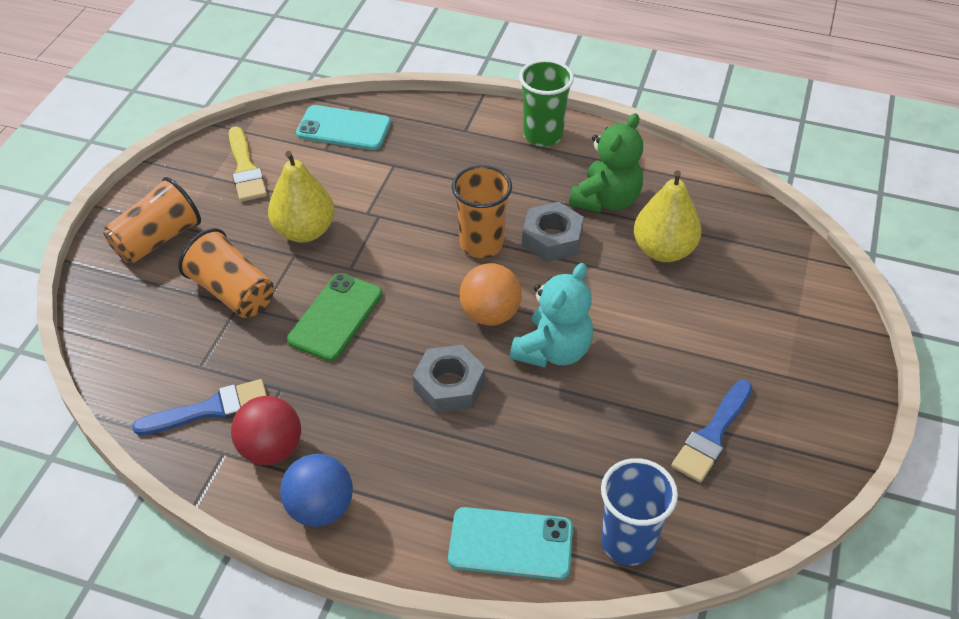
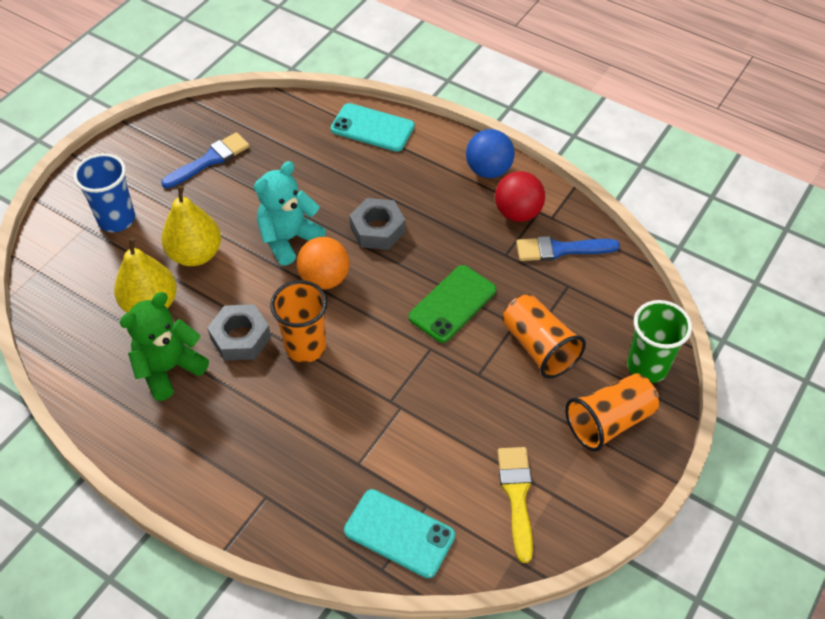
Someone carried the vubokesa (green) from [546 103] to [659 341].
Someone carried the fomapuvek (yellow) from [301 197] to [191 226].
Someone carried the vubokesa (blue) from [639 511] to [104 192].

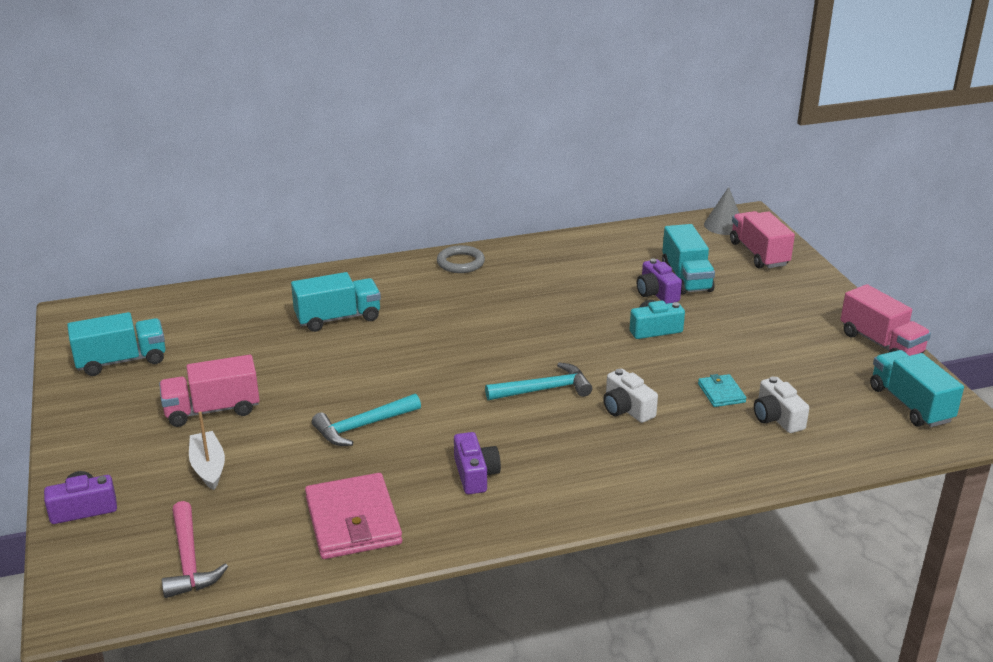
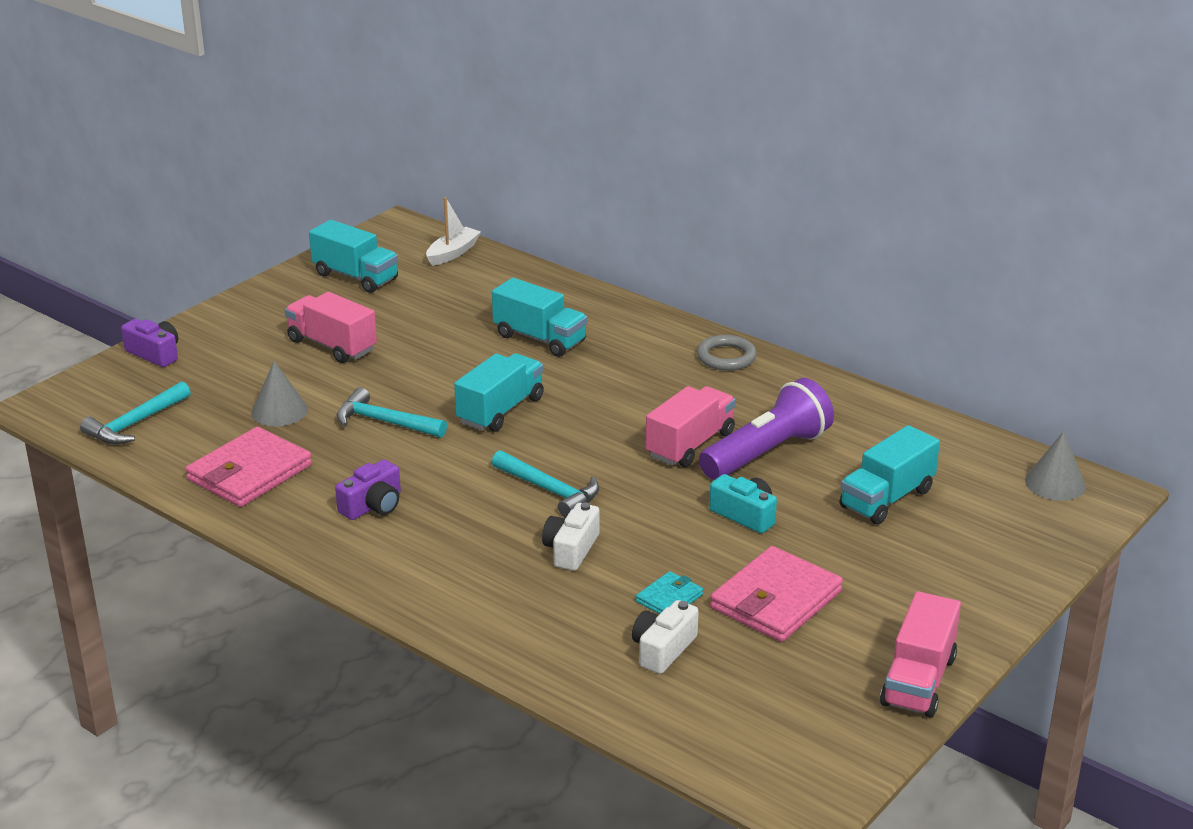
Someone carried the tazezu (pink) from [762 239] to [691 426].
Someone took away the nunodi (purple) at [659 281].
Someone carried the tazezu (turquoise) from [917 388] to [499 392].
Someone carried the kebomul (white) from [207 450] to [453 231].
Someone repainted the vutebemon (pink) at [195 549], which became the vutebemon (turquoise) at [135 412].
Someone put down the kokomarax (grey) at [279 393].
Someone put down the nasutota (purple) at [766 429].
Someone put down the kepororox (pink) at [776 594].

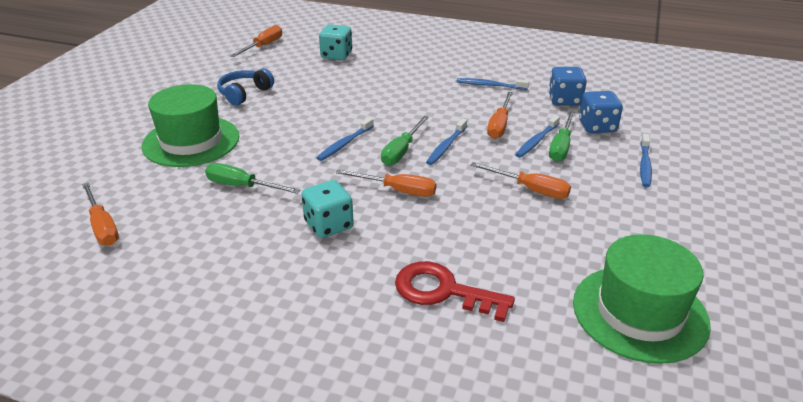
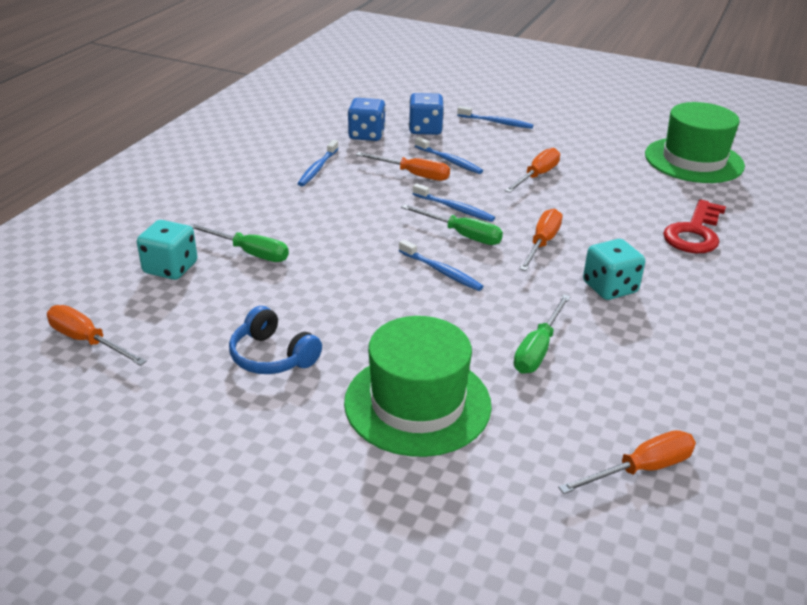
Someone carried the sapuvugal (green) from [562 136] to [238 242].

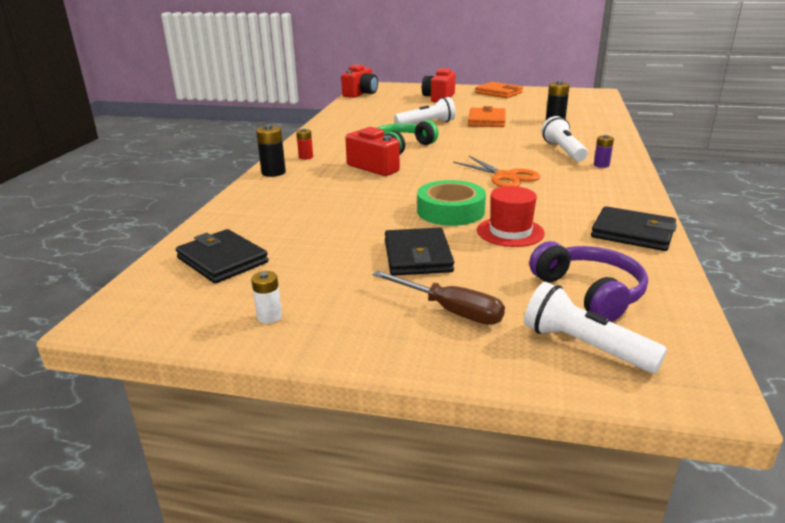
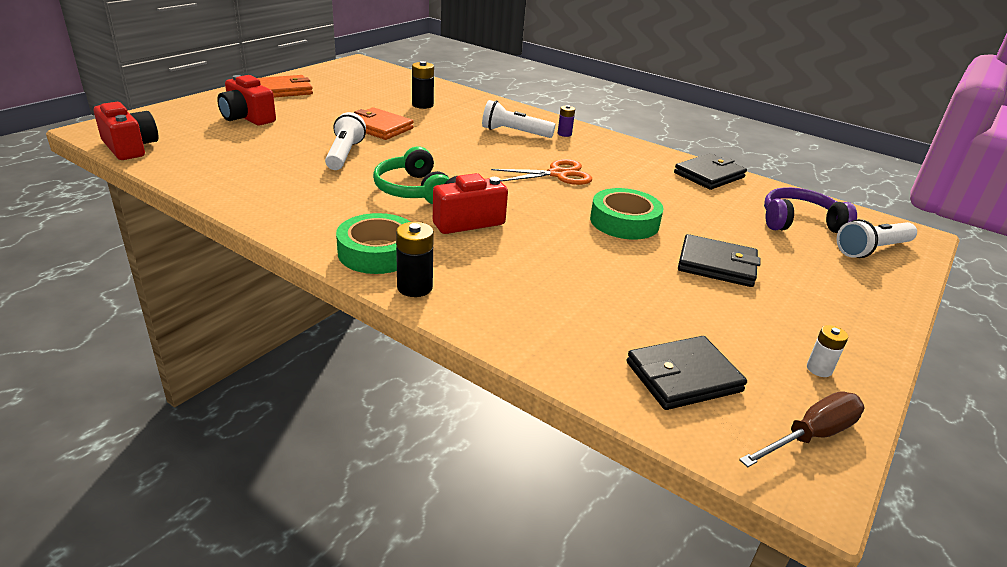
Someone swapped the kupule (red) at [304 144] for the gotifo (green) at [373 243].
Someone took away the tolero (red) at [511 216].
Someone carried the sapuvugal (brown) from [439 297] to [802 429].

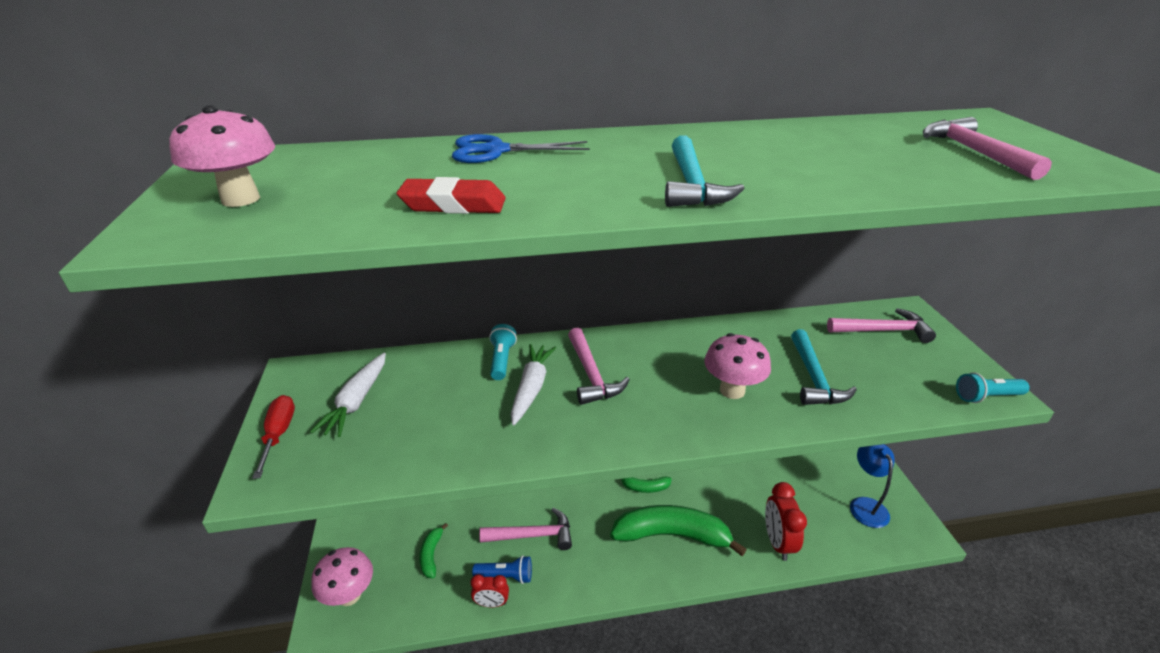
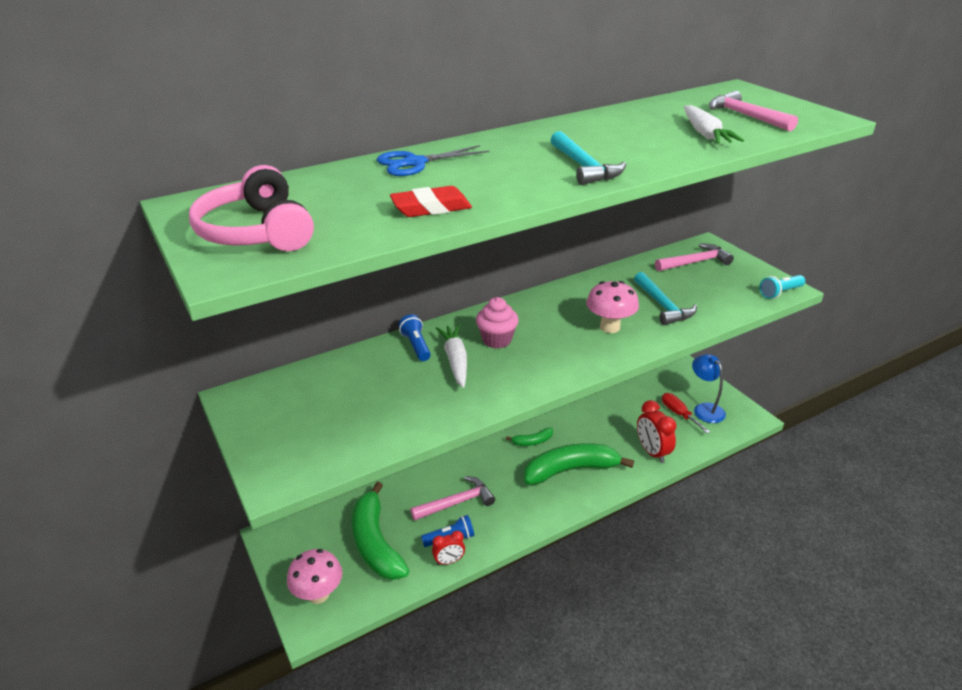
Someone swapped the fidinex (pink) at [222 156] for the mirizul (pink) at [251 208].
Someone repainted the nasutota (turquoise) at [503 352], which became the nasutota (blue) at [414 337].
Someone swapped the vutebemon (pink) at [599 366] for the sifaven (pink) at [497 323].
Someone carried the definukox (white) from [348 395] to [714 124].
Someone carried the sapuvugal (red) from [273 437] to [686 413].
Someone scaled the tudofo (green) at [433 550] by 2.17.

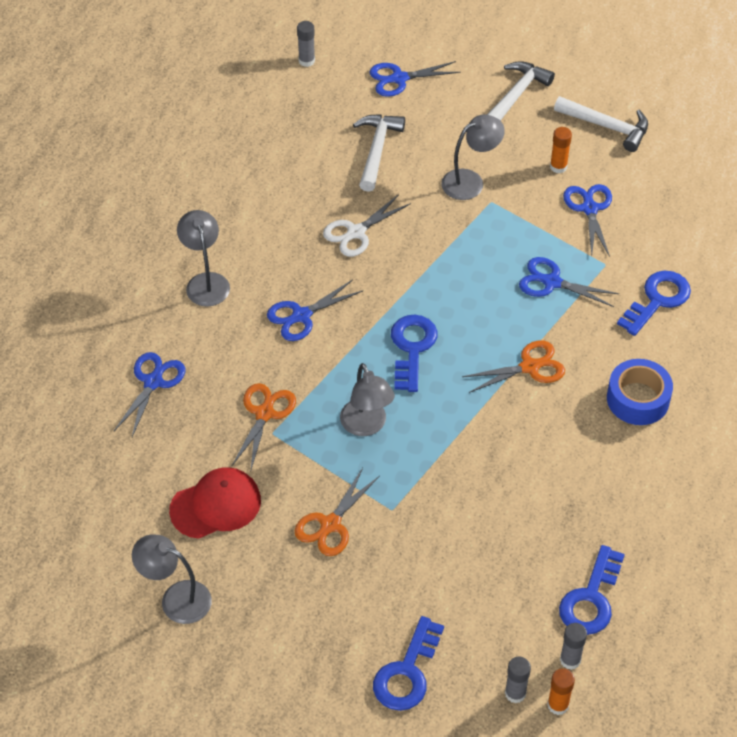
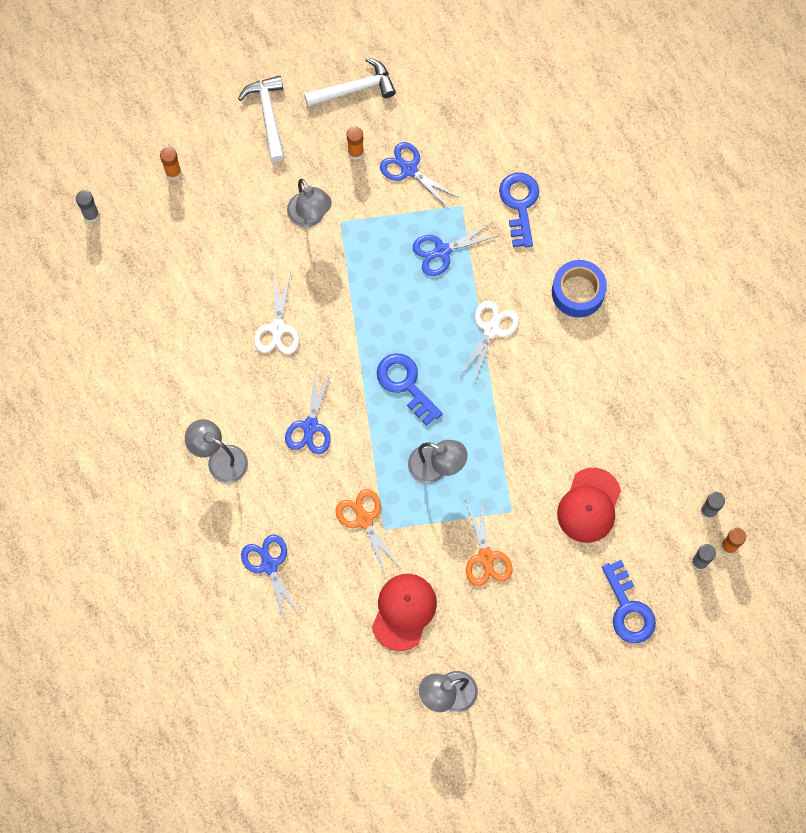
Someone swapped the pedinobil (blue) at [415 79] for the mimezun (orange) at [170 163].
Someone took away the vutebemon (white) at [379 153].
Someone rotated the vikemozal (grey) at [473 157] by 135 degrees clockwise.
Someone repainted the pedinobil (orange) at [513 366], which became the pedinobil (white) at [489 342].
Someone took away the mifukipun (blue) at [592 590].
Someone put down the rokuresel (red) at [589 505].

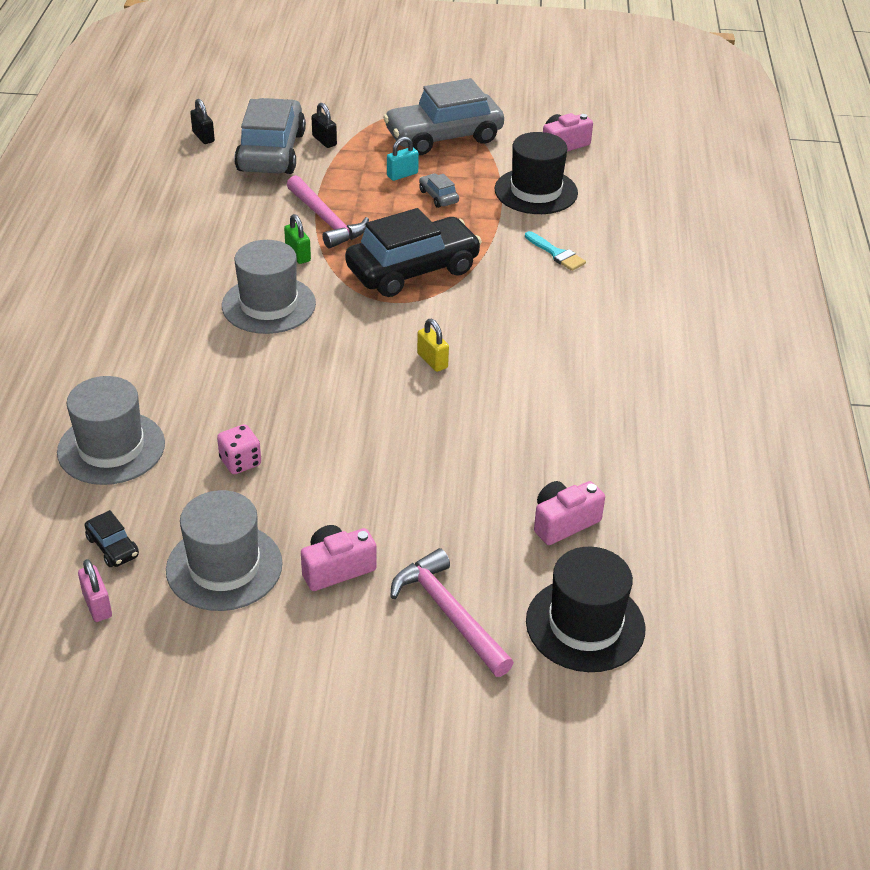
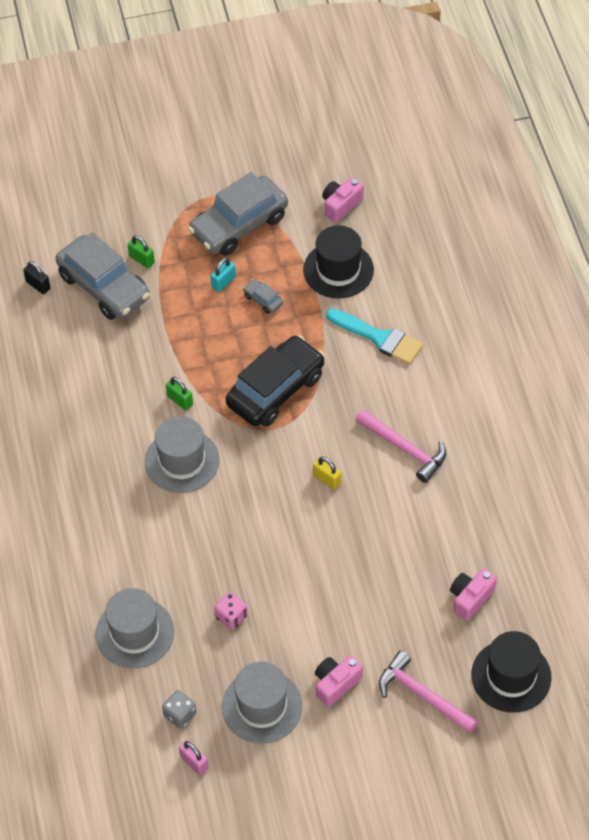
Someone rotated the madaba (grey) at [270 136] by 150 degrees clockwise.
Someone repainted the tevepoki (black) at [324 125], which became the tevepoki (green) at [141 252].
Someone carried the vutebemon (pink) from [328 211] to [400 446].
Someone scaled the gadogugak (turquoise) at [555 251] by 1.69.
Someone swapped the madaba (black) at [112 538] for the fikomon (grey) at [179 709].

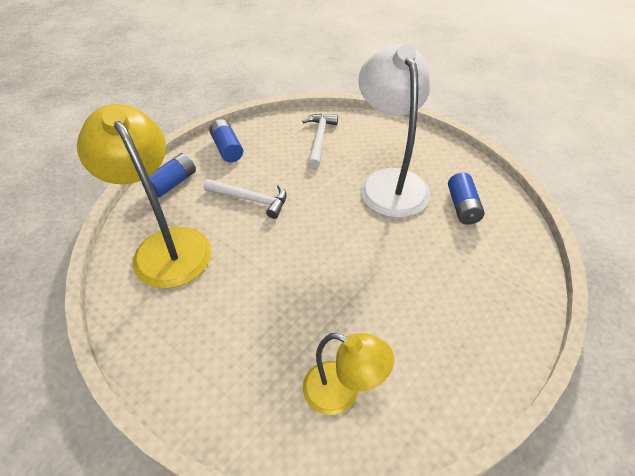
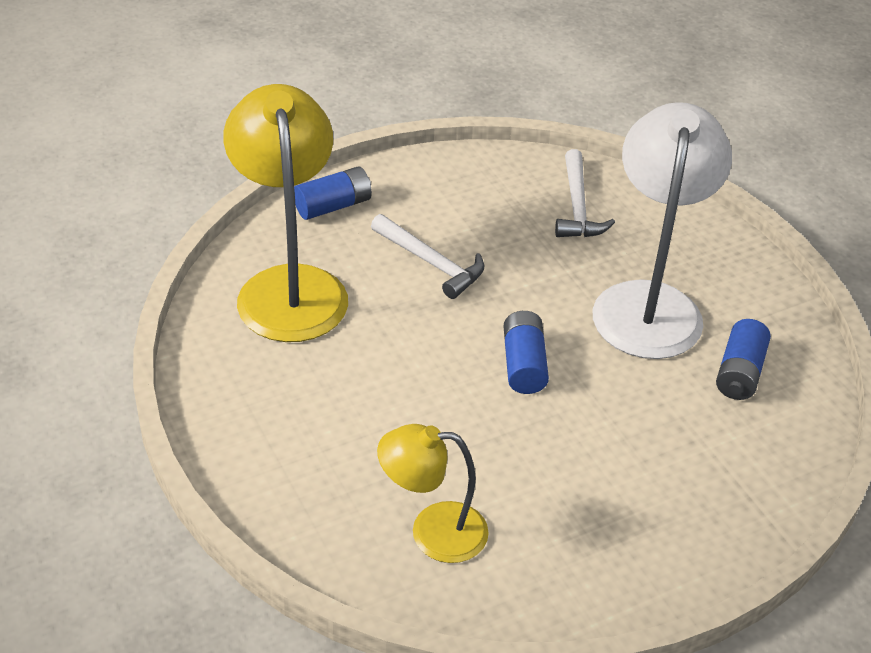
Someone rotated the vutebemon (white) at [320 141] by 150 degrees clockwise.
Someone carried the kupule (blue) from [226 141] to [526 352].
Someone rotated the vikemozal (yellow) at [348 374] by 135 degrees clockwise.

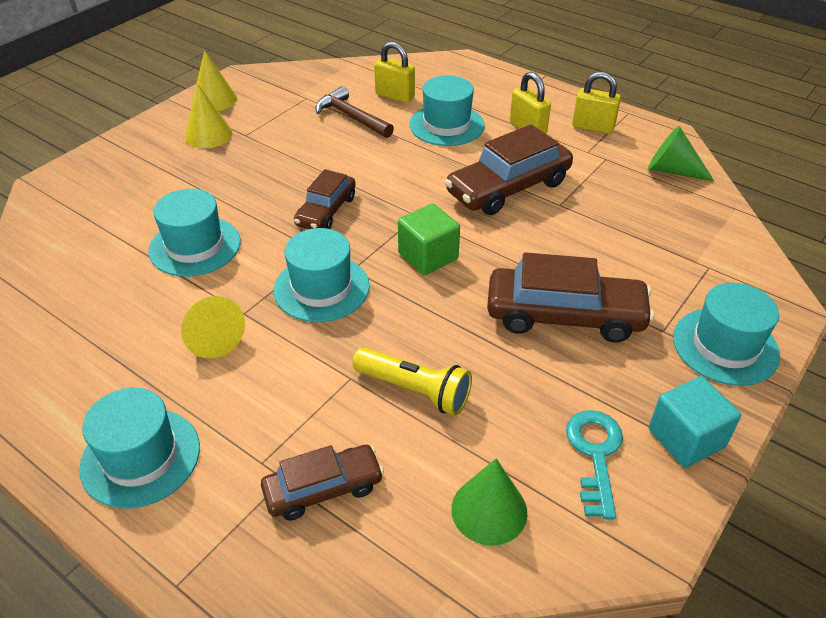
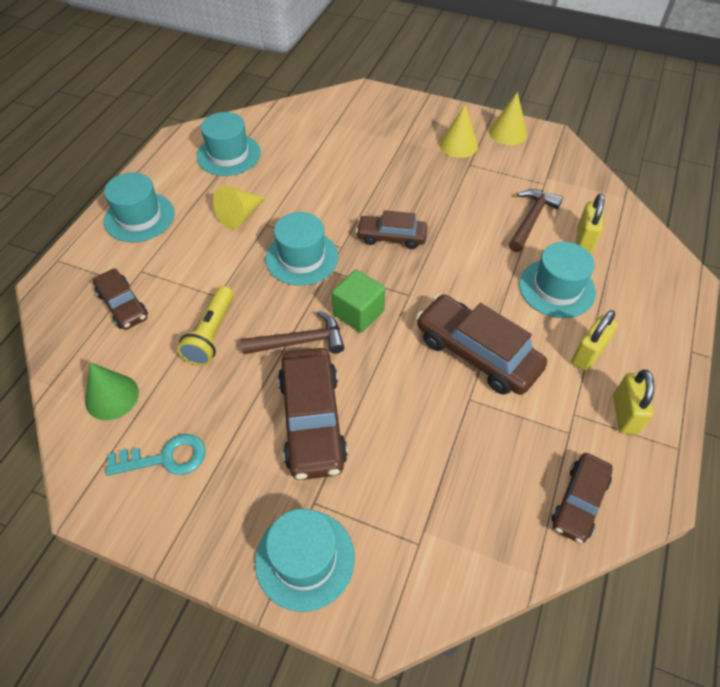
Someone swapped the kokomarax (green) at [681 153] for the madaba (brown) at [582 498].
Someone carried the tolero (turquoise) from [194 233] to [228 144].
Someone took away the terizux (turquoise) at [695 422].
Someone put down the vutebemon (brown) at [293 332].

